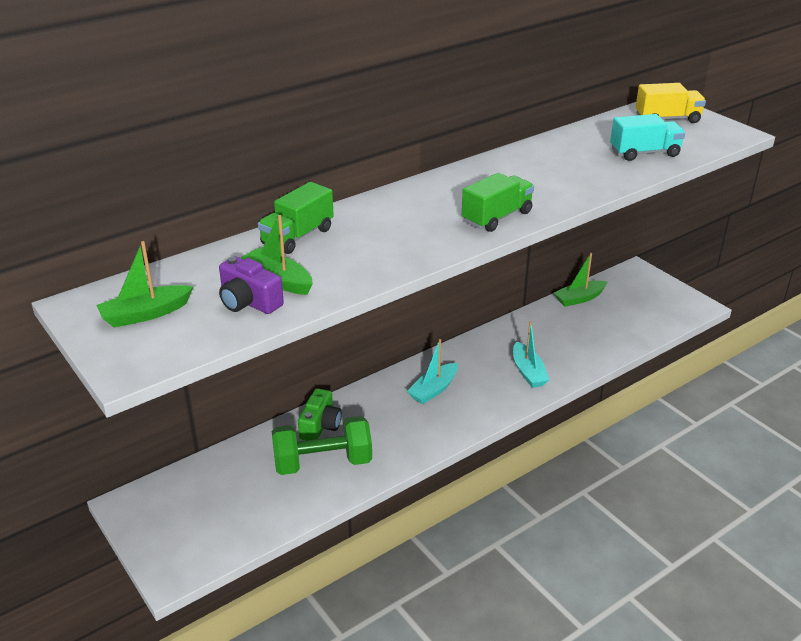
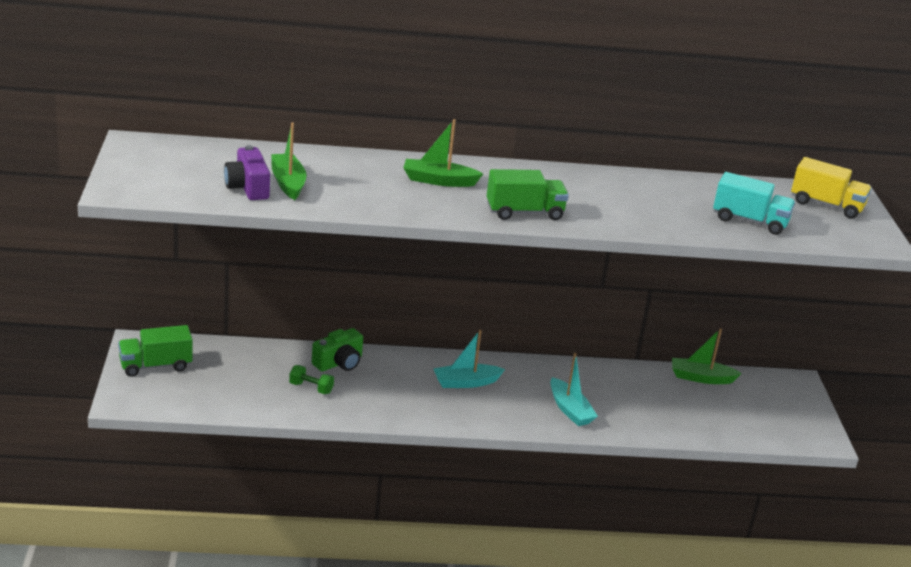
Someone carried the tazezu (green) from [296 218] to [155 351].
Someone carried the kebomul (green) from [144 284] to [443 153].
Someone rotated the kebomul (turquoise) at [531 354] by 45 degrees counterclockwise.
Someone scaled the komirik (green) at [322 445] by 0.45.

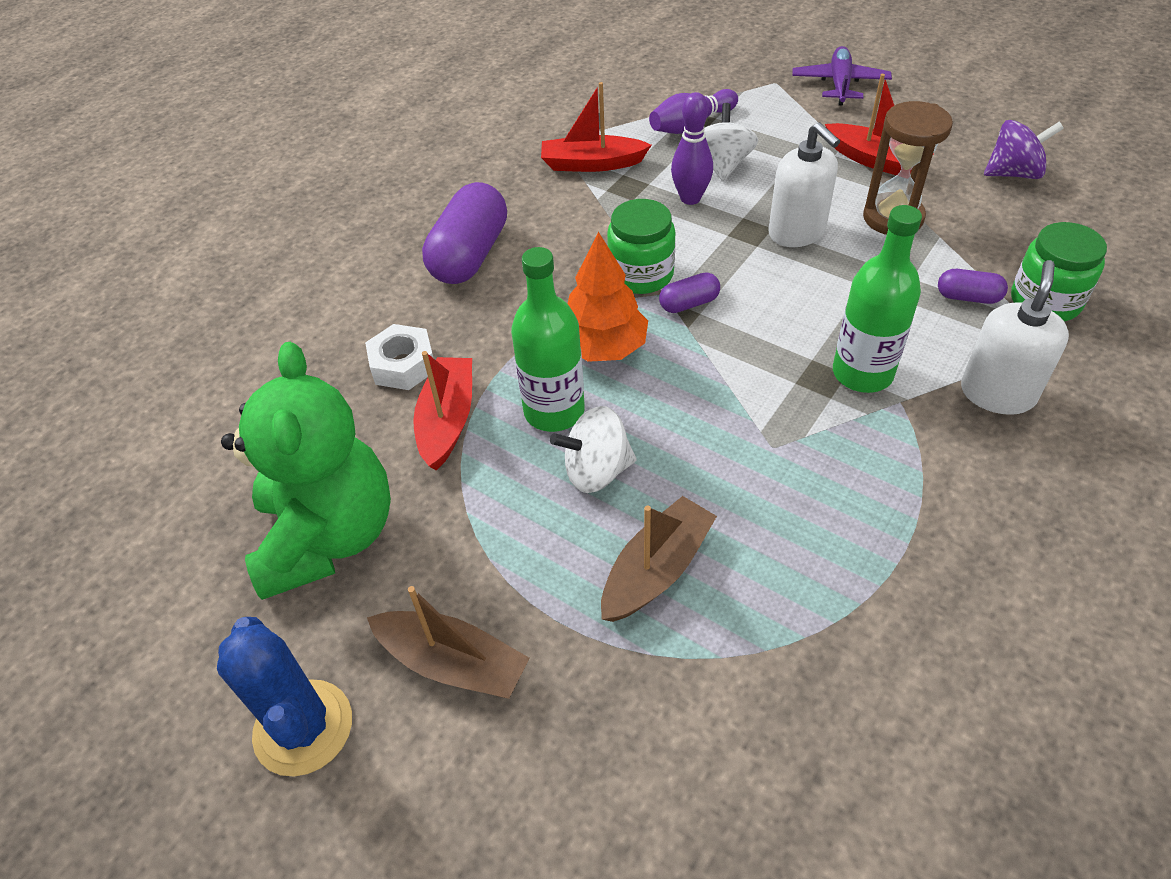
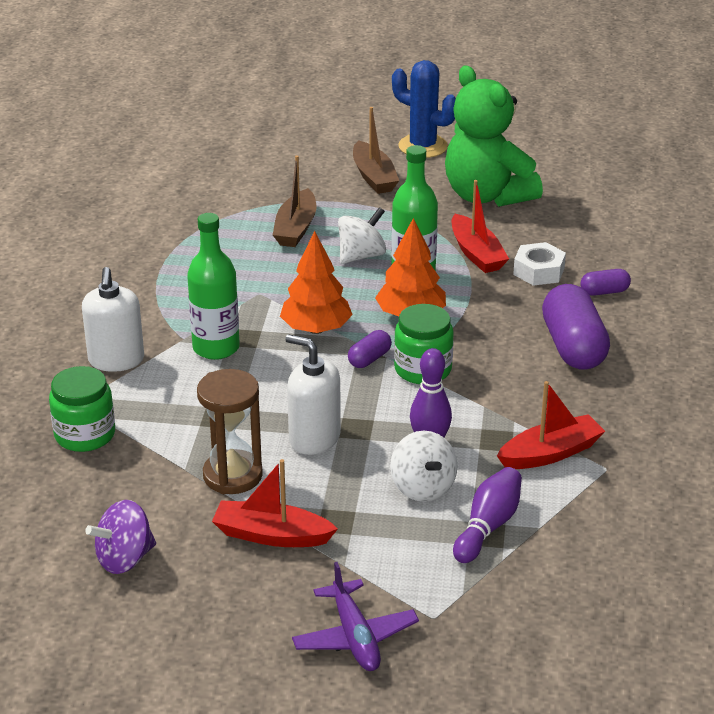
Someone carried the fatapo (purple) from [973 286] to [605 282].
Someone rotated the kebomul (brown) at [448 642] by 105 degrees counterclockwise.
Someone put down the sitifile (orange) at [316 282].

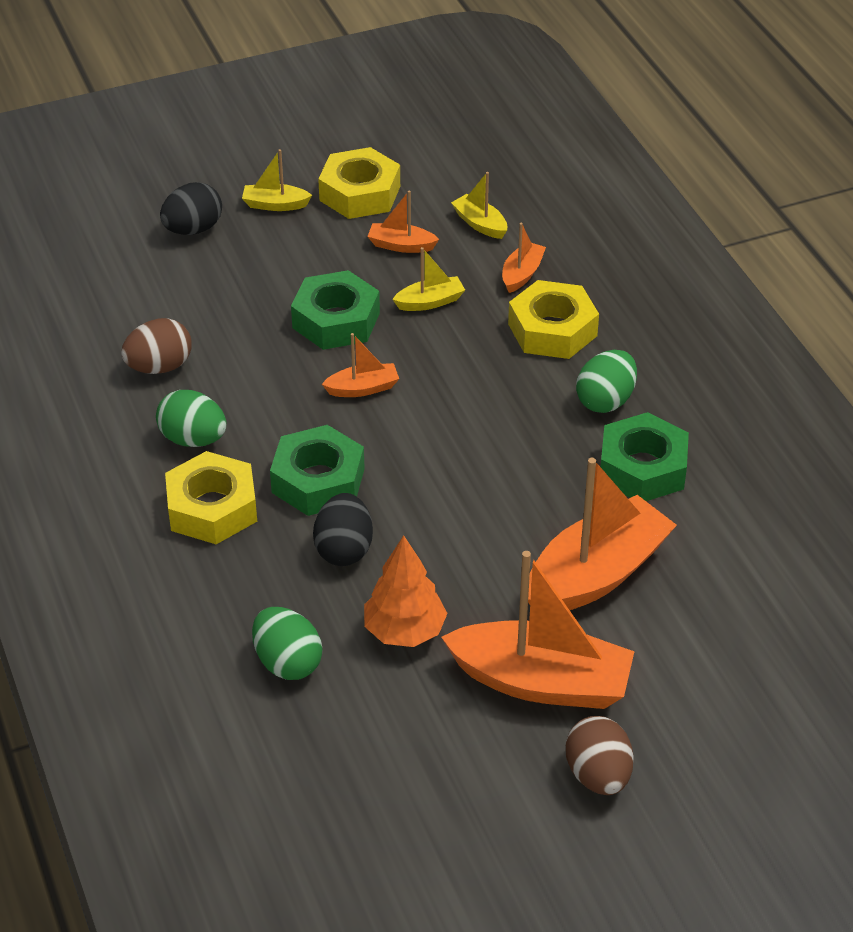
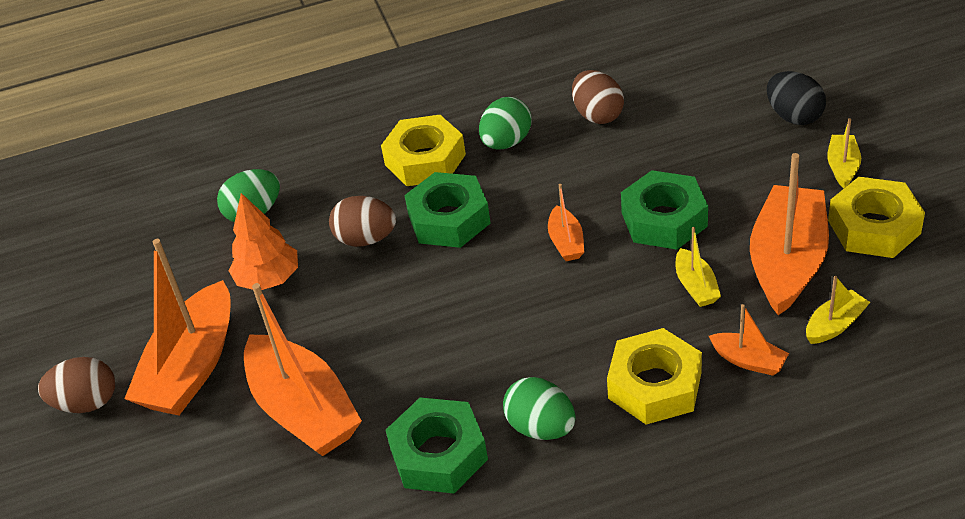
Someone scaled the kebomul (orange) at [403 222] by 2.15.
Someone repainted the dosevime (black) at [343 529], which became the dosevime (brown) at [362 221].

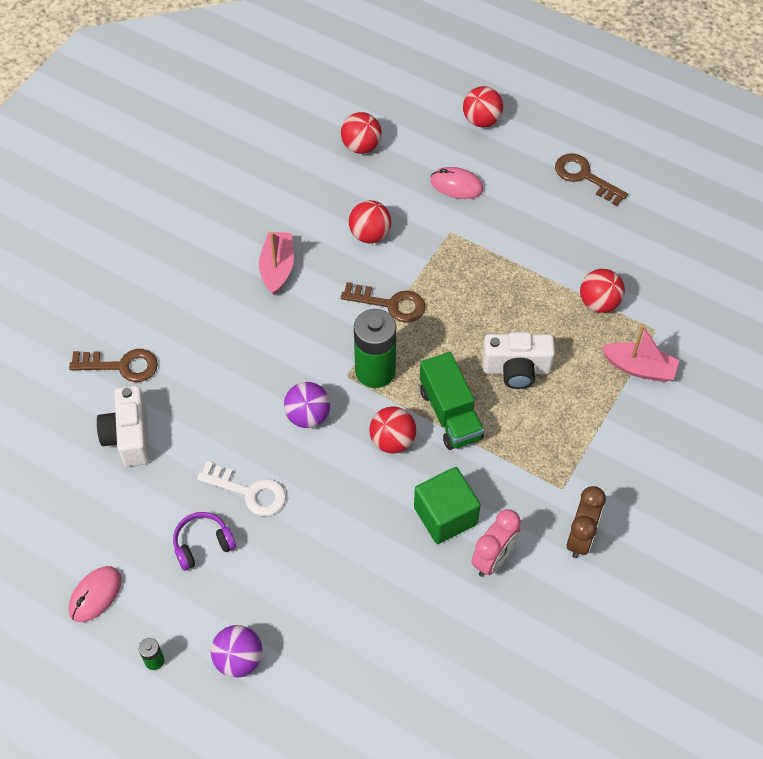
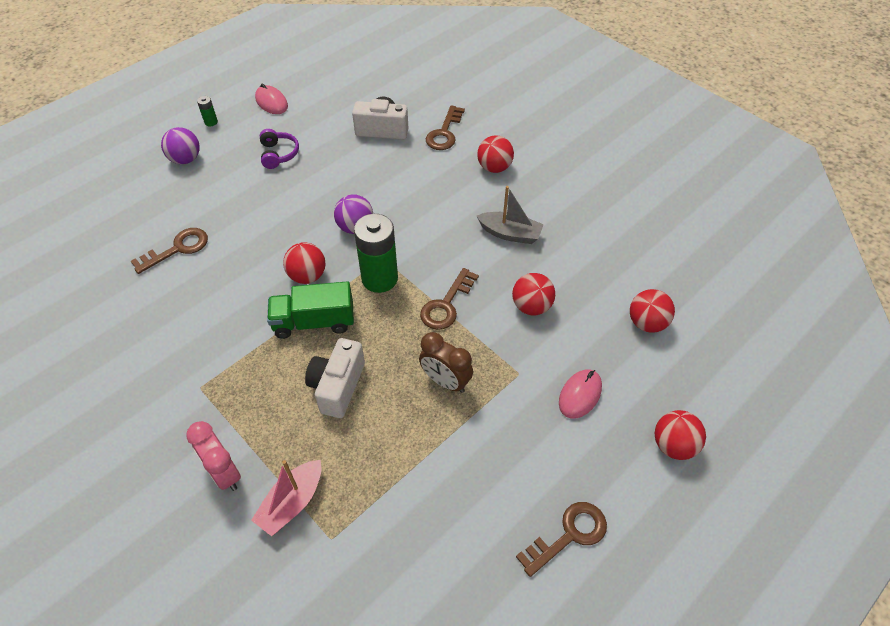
Someone repainted the kebomul (pink) at [276 263], which became the kebomul (grey) at [510 215].
Someone carried the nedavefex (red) from [602 291] to [495 154].
Someone took away the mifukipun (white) at [241 488].
Someone took away the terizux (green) at [447 505].
Someone carried the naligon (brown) from [586 522] to [446 362].
Someone carried the naligon (pink) from [496 543] to [213 456].
Someone put down the mifukipun (brown) at [169 251].

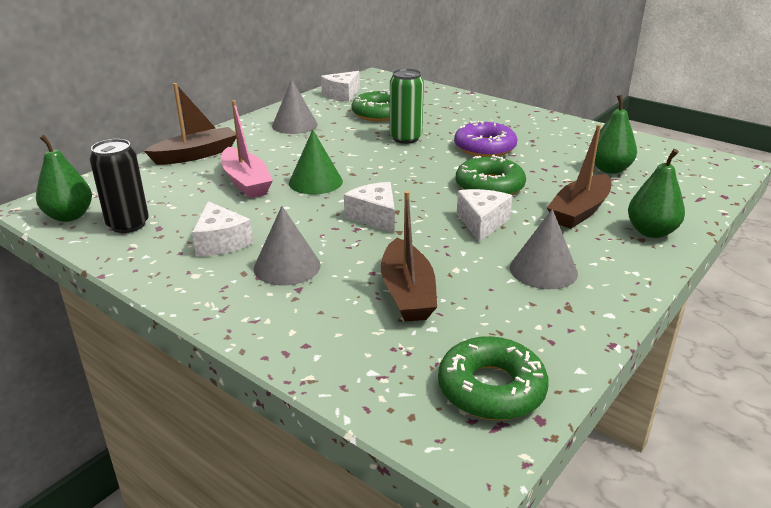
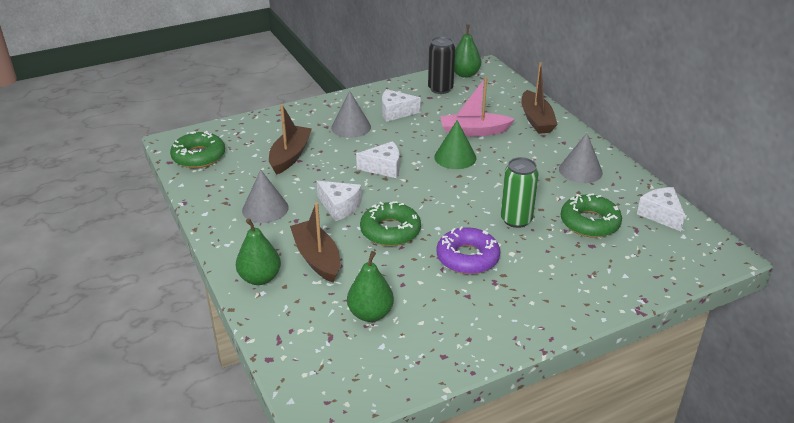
Someone rotated the kebomul (brown) at [409 256] by 90 degrees clockwise.

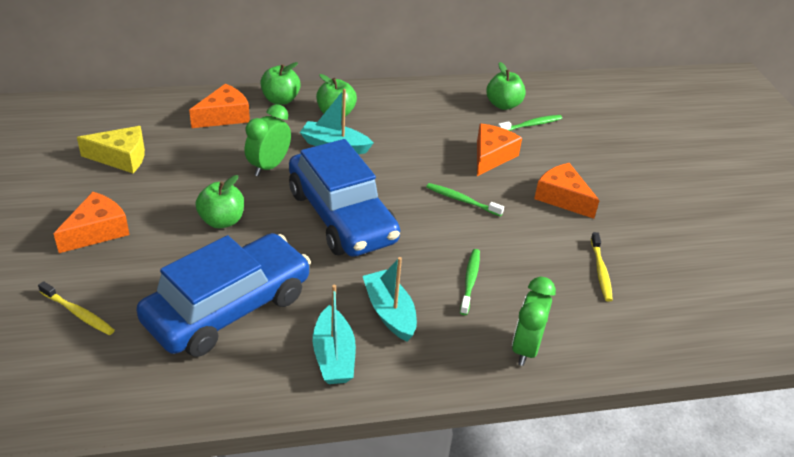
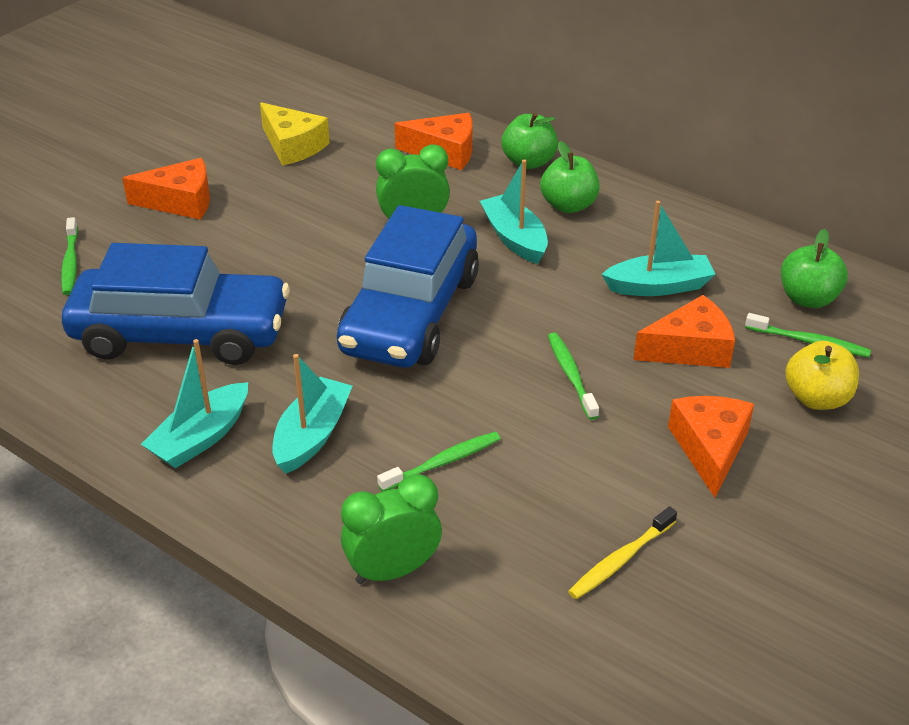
Someone took away the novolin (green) at [220 201].
Someone repainted the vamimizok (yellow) at [76 308], which became the vamimizok (green) at [69 256].
Someone put down the kebomul (turquoise) at [659 248].
Someone put down the novolin (yellow) at [822 375].

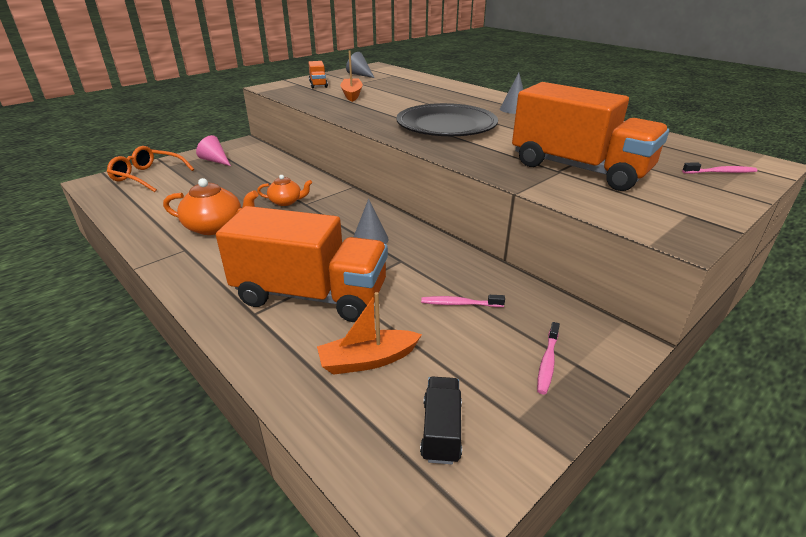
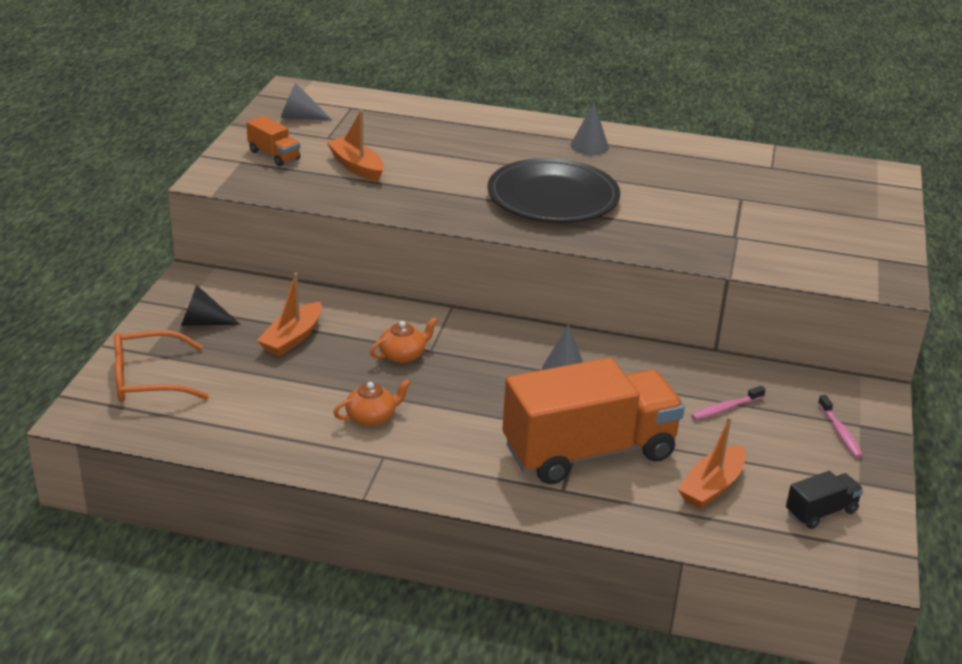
Someone took away the tazezu (orange) at [590 136].
Someone repainted the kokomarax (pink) at [213 150], which became the kokomarax (black) at [211 305].
Someone took away the vamimizok (pink) at [719 168].
Someone scaled the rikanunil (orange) at [211 206] by 0.61.
Someone rotated the tazezu (black) at [441 420] by 90 degrees clockwise.
Someone put down the kebomul (orange) at [289 315].

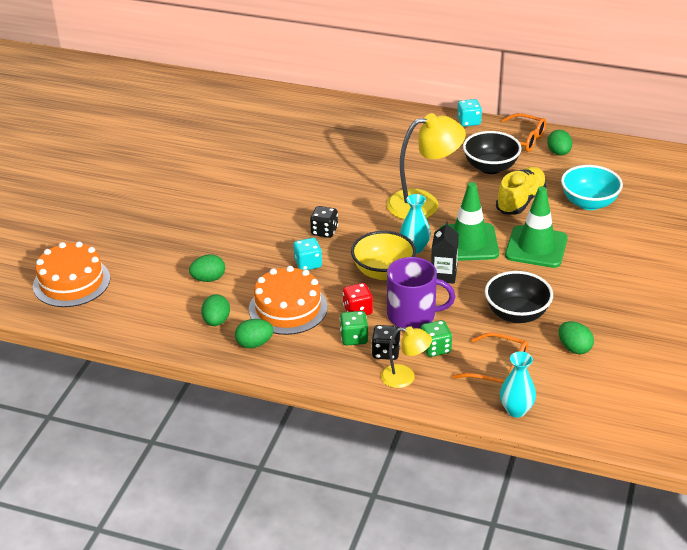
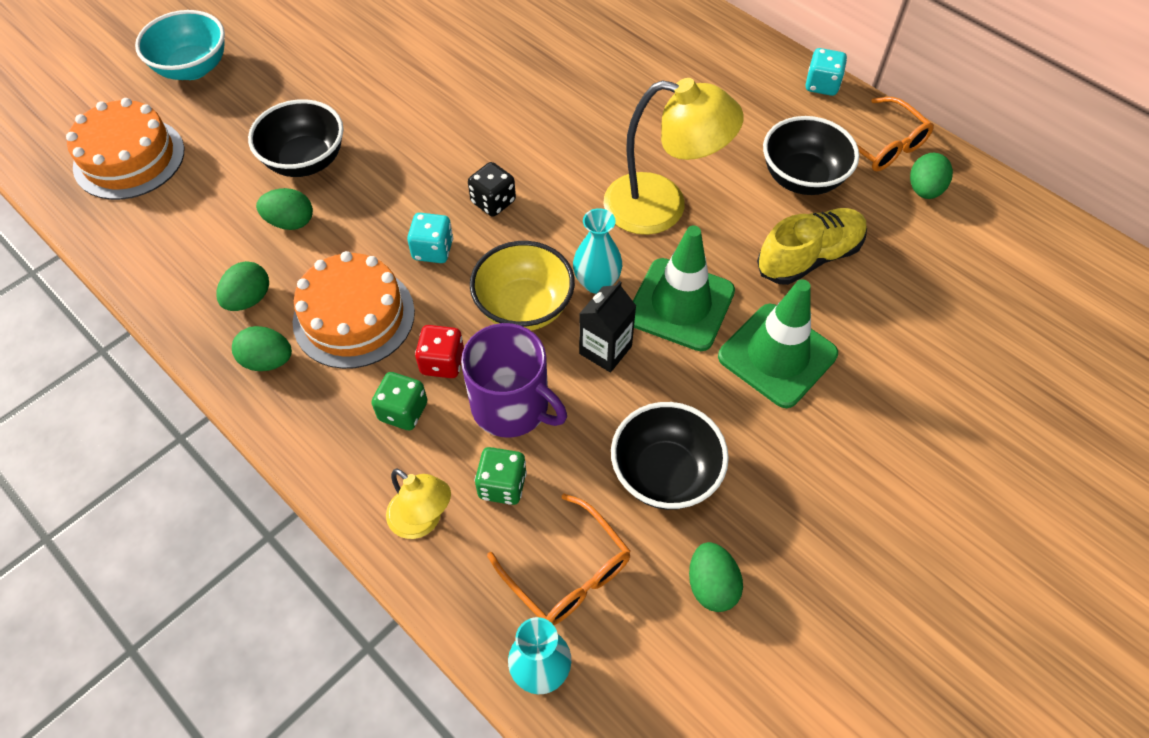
Someone carried the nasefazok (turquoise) from [592 187] to [180 45].
Someone took away the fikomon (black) at [386 342].
Someone put down the nasefazok (black) at [295 138].

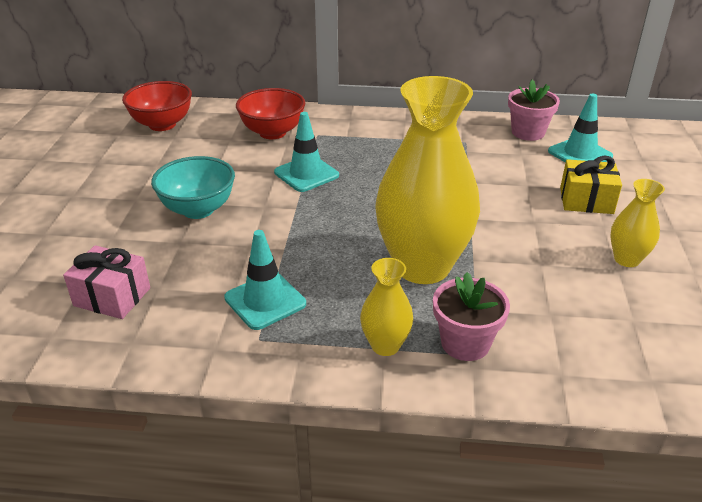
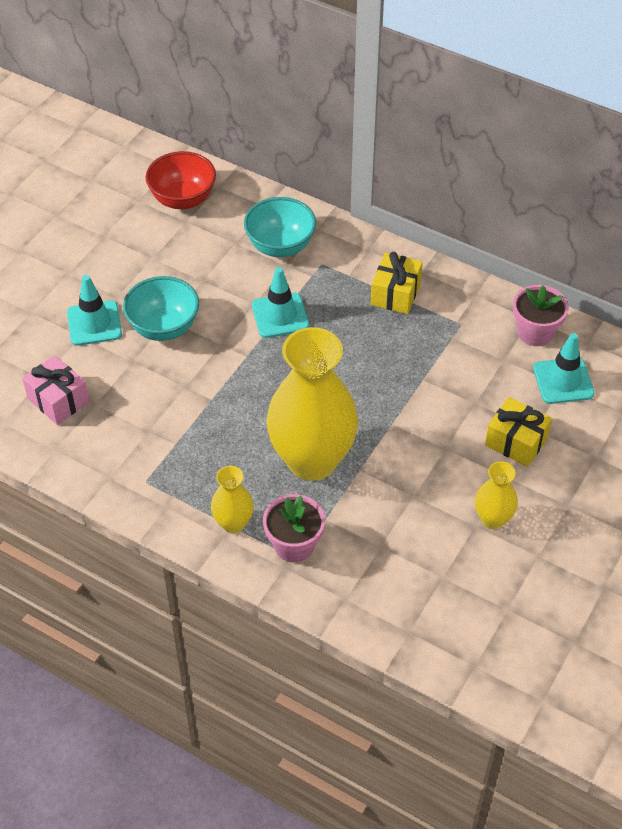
Someone repainted the nasefazok (red) at [270 113], which became the nasefazok (turquoise) at [280 227].
Someone carried the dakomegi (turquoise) from [265 280] to [94 310].
Someone put down the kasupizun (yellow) at [397 283].

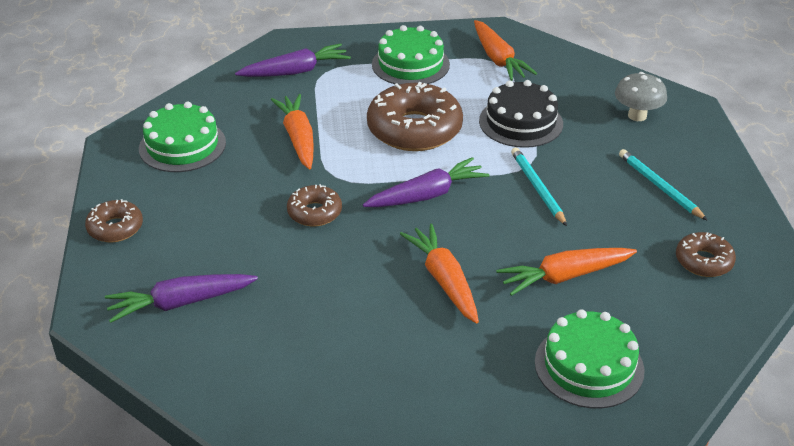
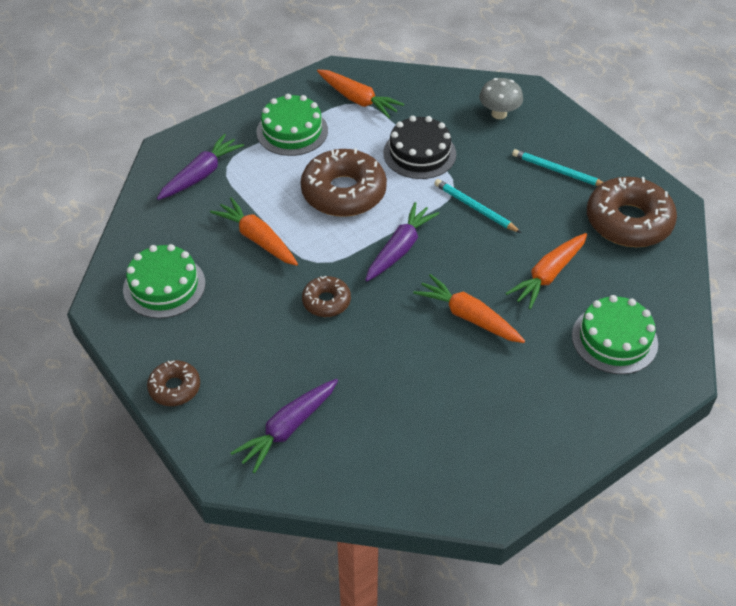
Someone scaled the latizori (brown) at [706 254] by 1.91.

